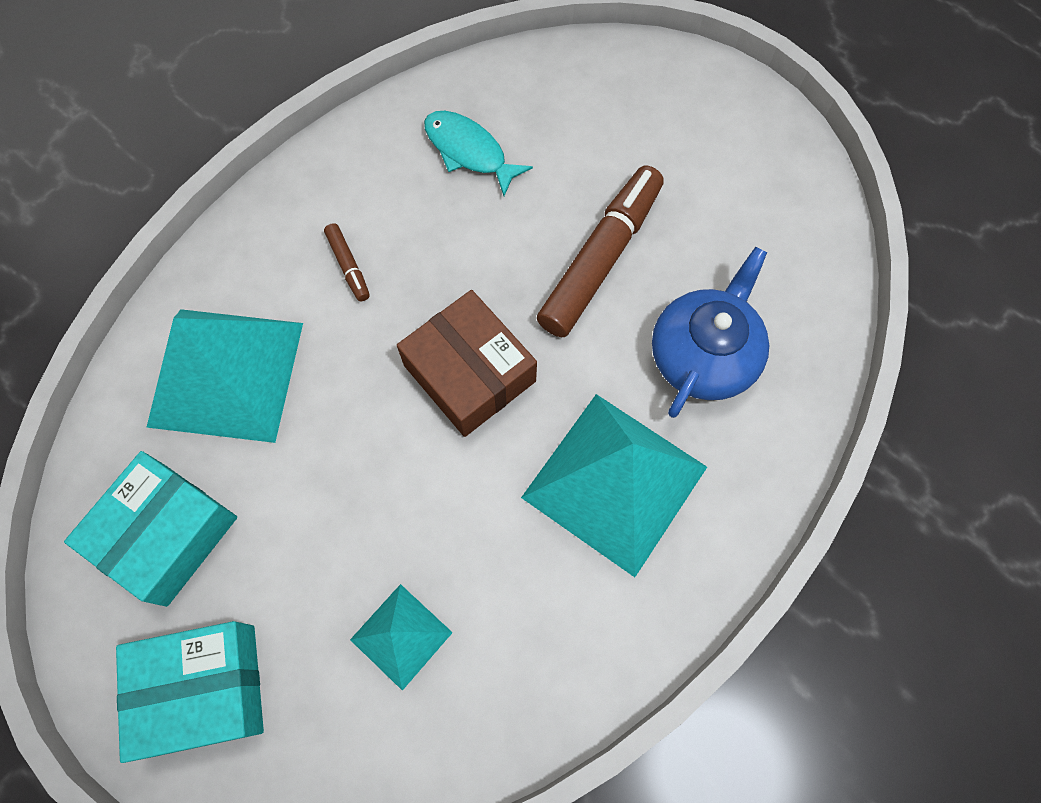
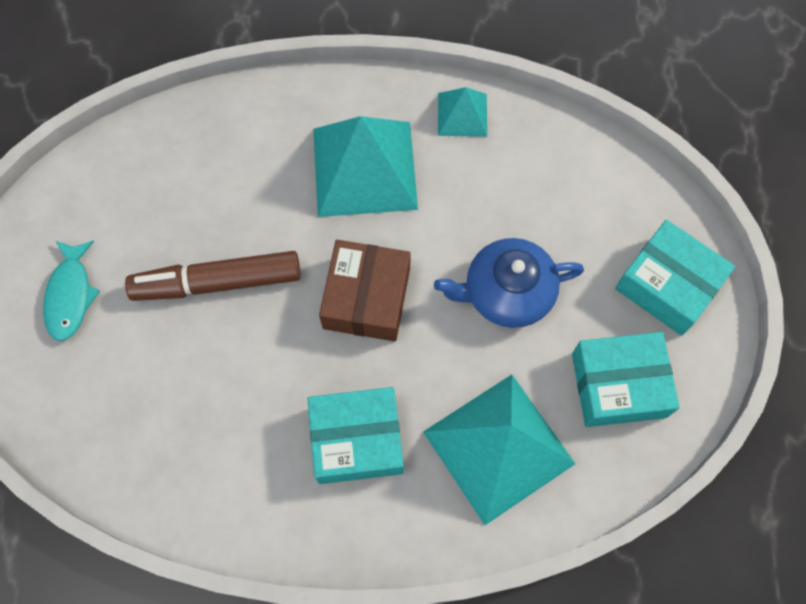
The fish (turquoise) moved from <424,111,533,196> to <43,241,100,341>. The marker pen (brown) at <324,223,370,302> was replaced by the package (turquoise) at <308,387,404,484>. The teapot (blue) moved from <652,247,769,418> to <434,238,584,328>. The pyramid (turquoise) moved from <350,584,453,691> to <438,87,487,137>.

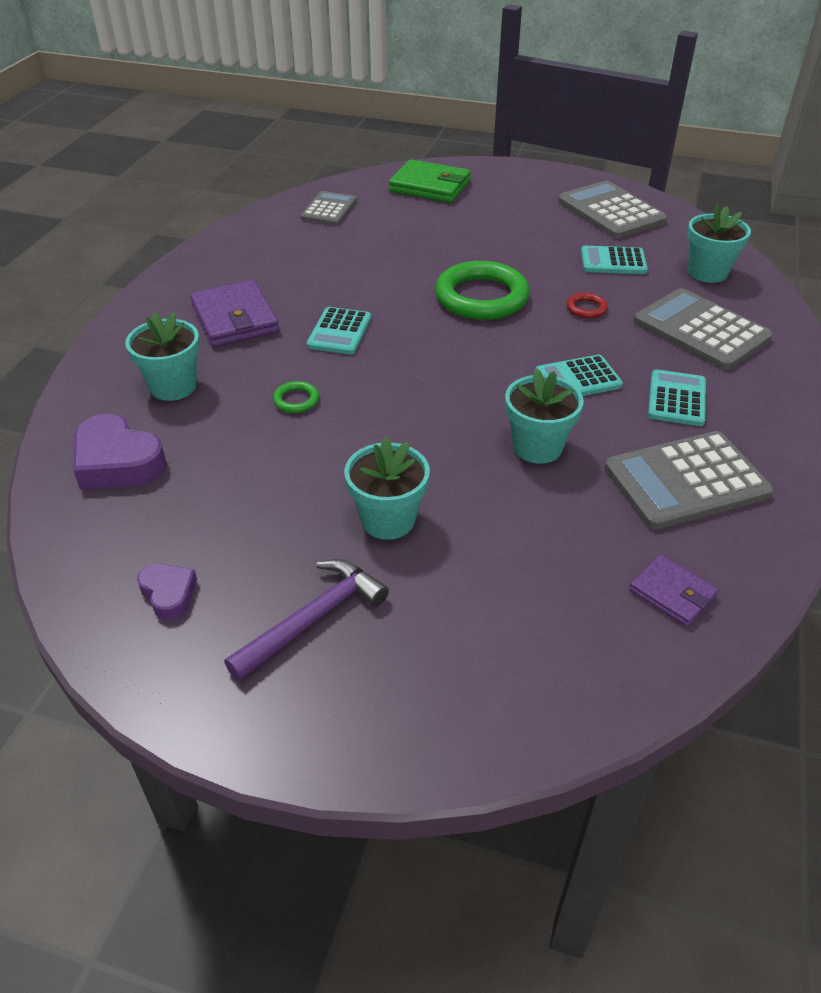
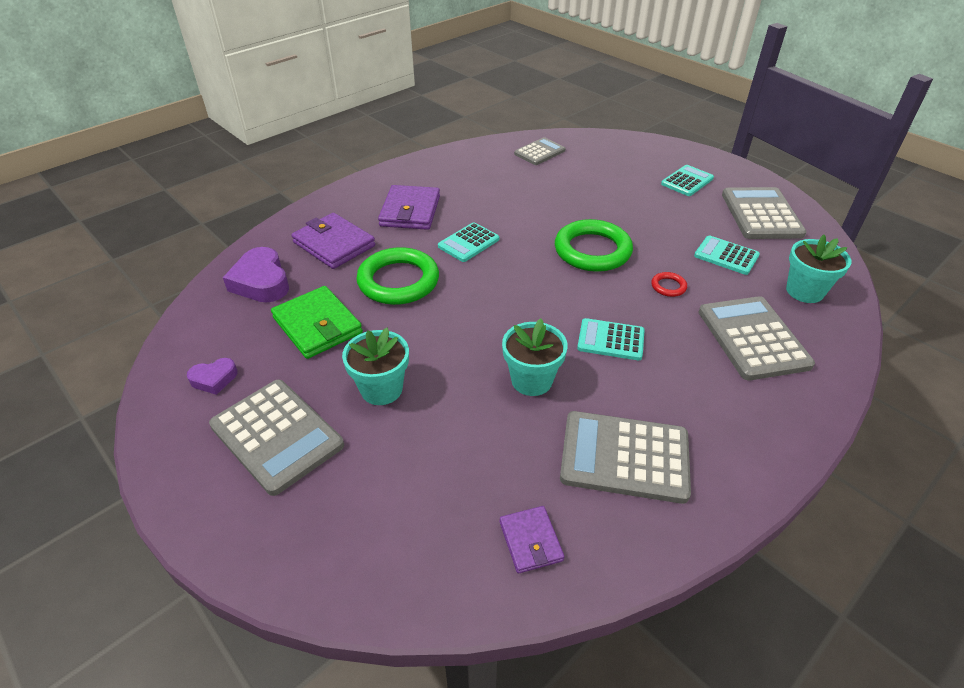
The wallet (emerald) moved from <389,159,471,203> to <271,286,363,359>. The potted plant (turquoise) at <125,312,200,401> was replaced by the wallet (royal purple) at <291,213,375,269>. The calculator (turquoise) moved from <648,370,706,426> to <661,165,714,196>. The ring (emerald) at <273,381,319,413> changed to 2.34 times the size. The hammer (royal purple) at <224,559,389,681> was replaced by the calculator (grey) at <209,379,344,496>. The heart shape (royal purple) at <137,564,197,620> turned 75 degrees clockwise.

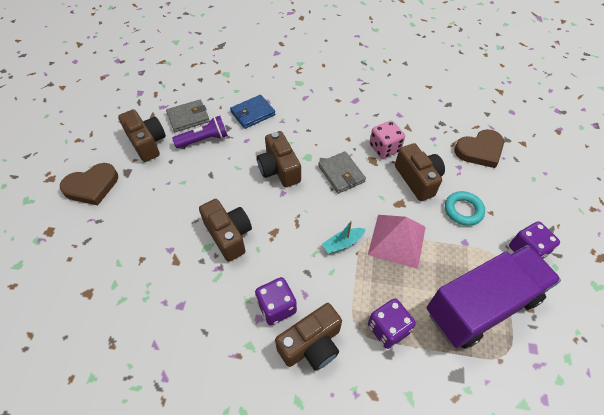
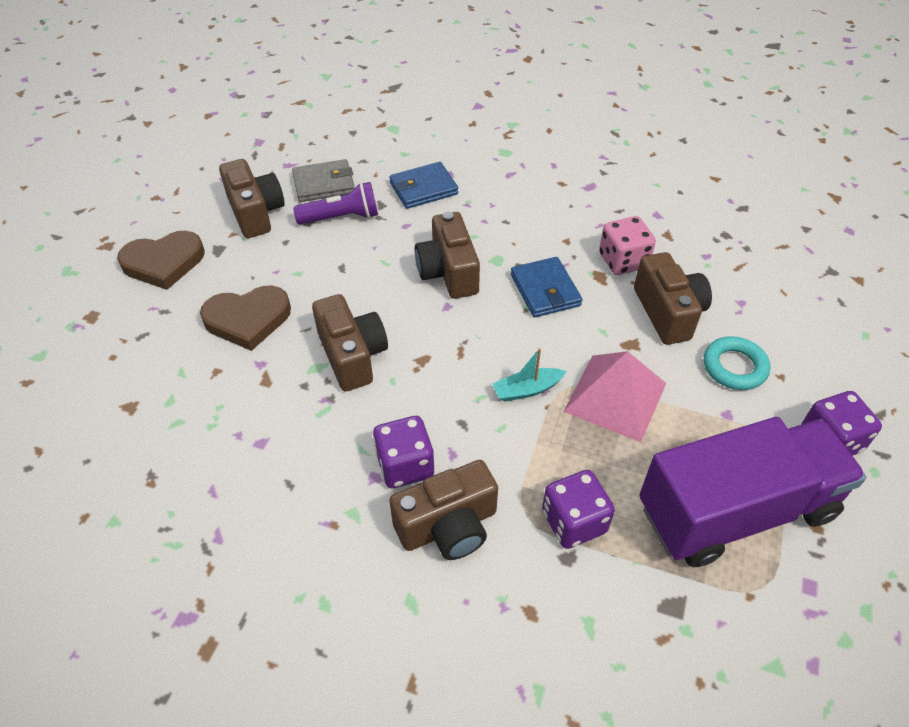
The heart shape (brown) moved from <454,129,504,168> to <200,286,291,351>. The wallet (grey) at <318,151,366,194> became the wallet (blue) at <511,257,582,317>.

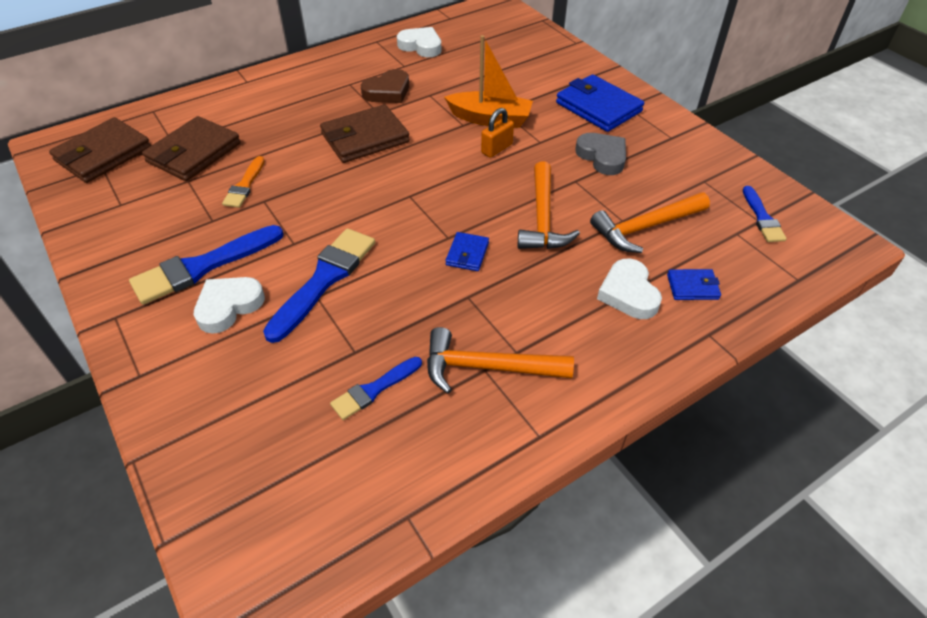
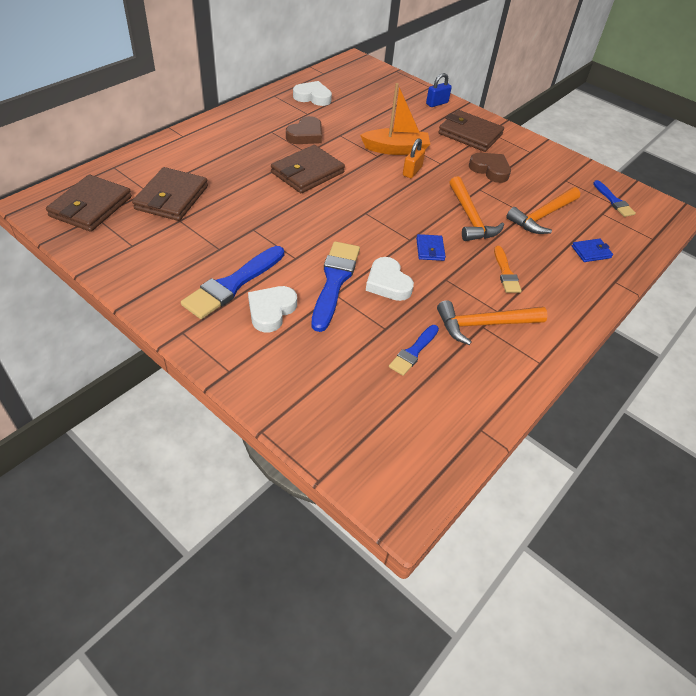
The wallet (blue) at <556,74,644,132> became the wallet (brown) at <438,110,504,152>. The heart shape (grey) at <575,133,626,175> became the heart shape (brown) at <469,153,511,183>. The brush (orange) moved from <222,156,265,208> to <494,246,522,293>. The heart shape (white) moved from <597,259,662,319> to <366,257,414,301>. The small lock (blue) at <426,73,452,107> appeared.

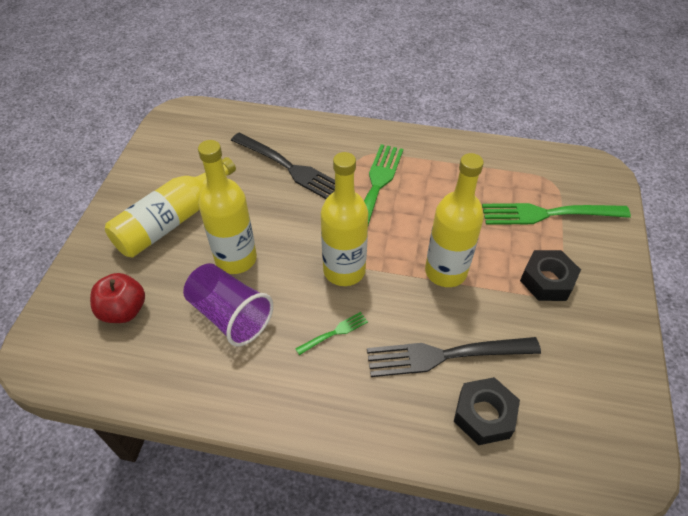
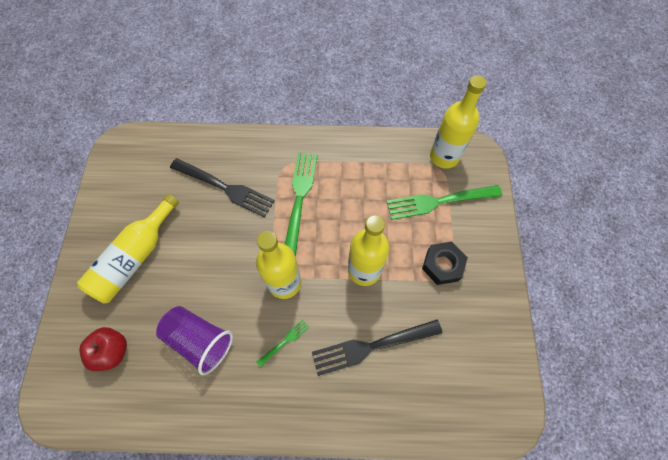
The flask (yellow) moved from <198,140,257,274> to <430,75,487,169>. The hexagon nut (ebony) at <454,377,520,445> disappeared.

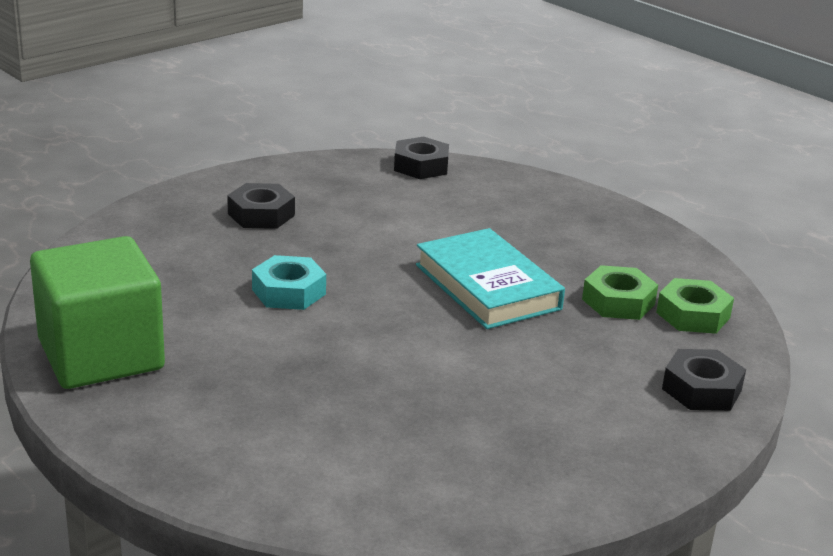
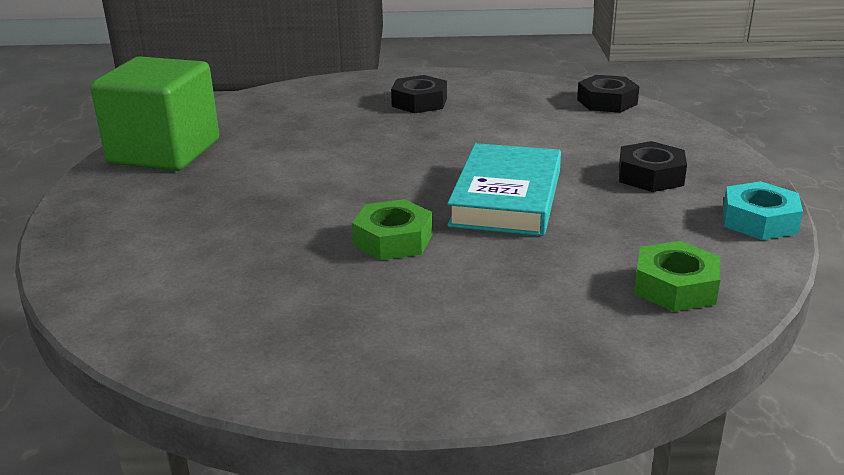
The hexagon nut (turquoise) moved from <252,255,326,310> to <723,181,803,240>. The hexagon nut (emerald) moved from <582,265,658,320> to <352,199,433,260>. The hexagon nut (ebony) moved from <662,349,746,411> to <619,141,687,192>.

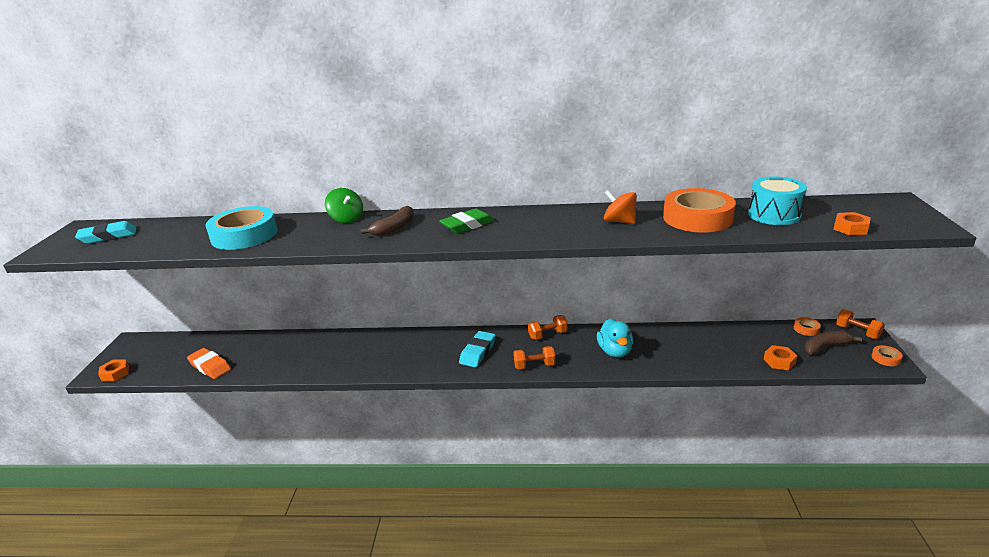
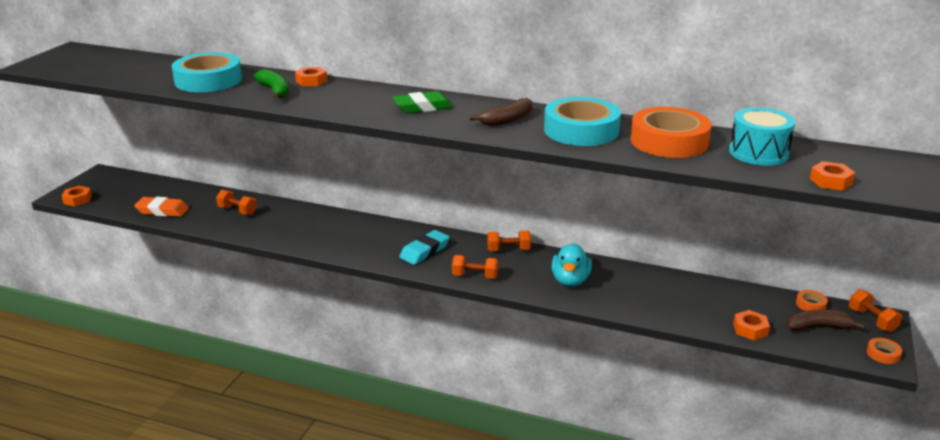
The whirligig (emerald) at <325,188,363,223> was replaced by the hexagon nut (orange) at <295,67,327,86>. The whirligig (orange) at <604,190,637,224> was replaced by the sticky tape (turquoise) at <544,97,621,146>. The banana fruit (brown) moved from <361,206,414,236> to <470,98,532,126>. The eraser (turquoise) at <75,221,137,244> disappeared. The eraser (orange) at <187,348,231,379> turned 45 degrees counterclockwise. The banana fruit (emerald) at <254,69,289,99> appeared. The hand weight (orange) at <216,190,257,215> appeared.

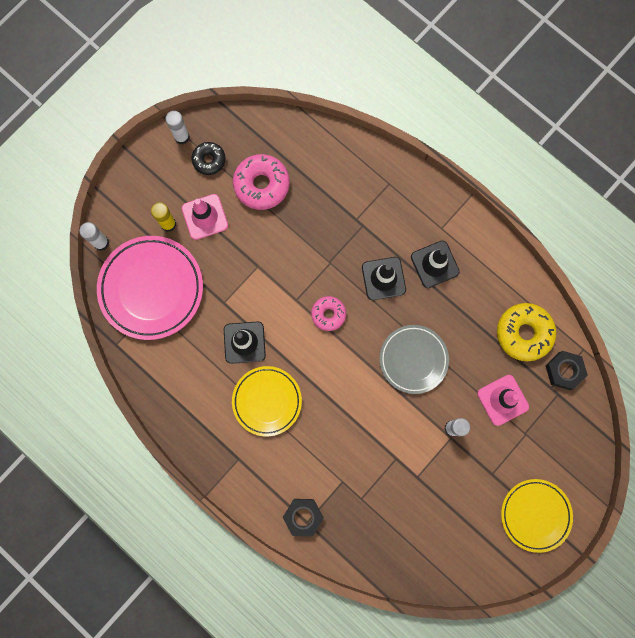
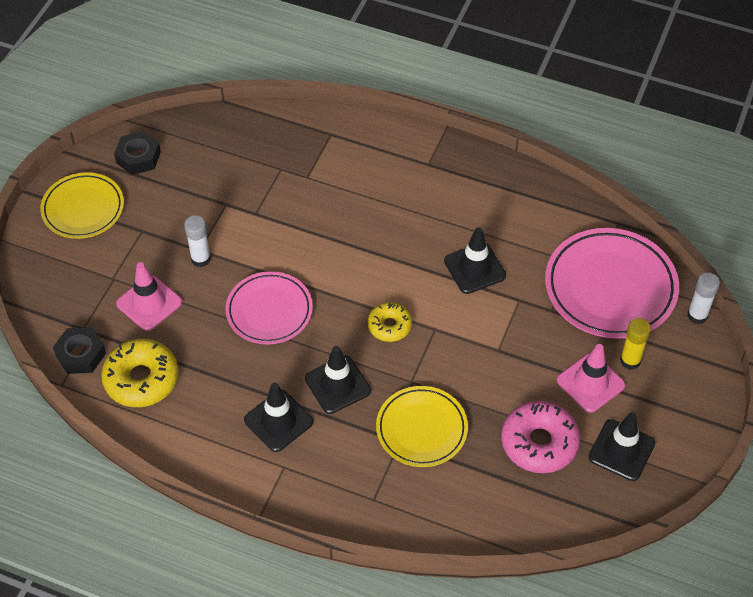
The glue (white) at <165,111,190,145> disappeared. The donut (ebony) at <191,142,226,175> was replaced by the road cone (ebony) at <589,413,655,481>. The donut (rose-pink) at <311,296,346,331> became the donut (yellow) at <368,302,412,342>. The flat dish (grey) at <380,325,449,394> became the flat dish (rose-pink) at <226,271,313,345>. The flat dish (yellow) moved from <232,366,302,436> to <376,386,468,467>. The hexagon nut (ebony) moved from <283,499,324,537> to <114,131,161,175>.

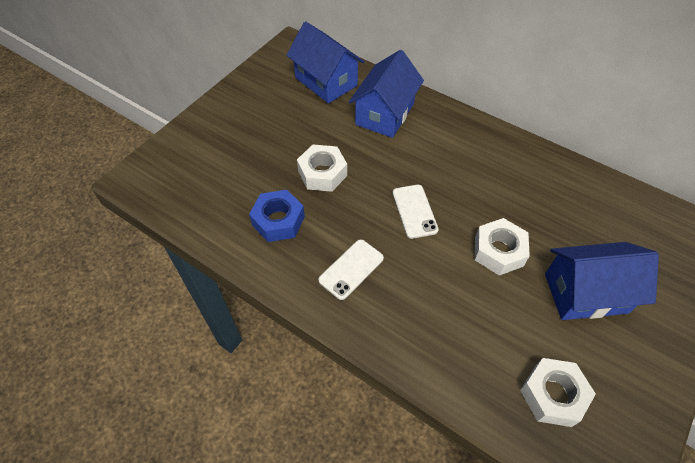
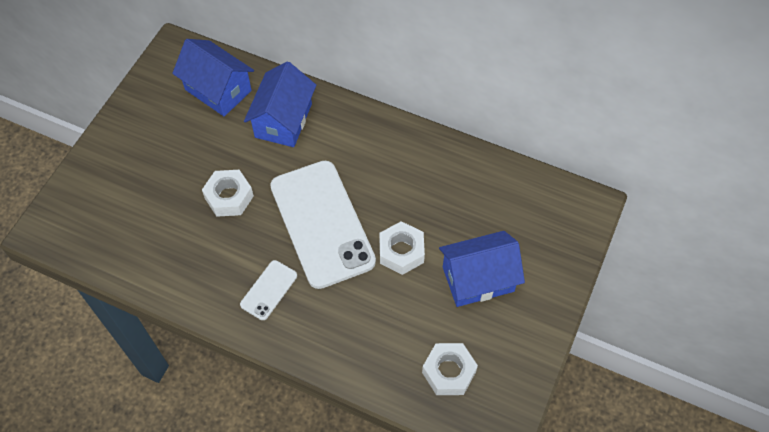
The mobile phone (white) at <393,185,439,239> changed to 2.28 times the size. The hexagon nut (blue) at <249,190,305,242> disappeared.

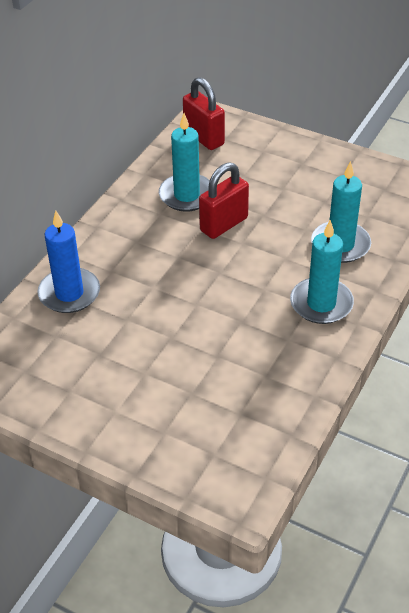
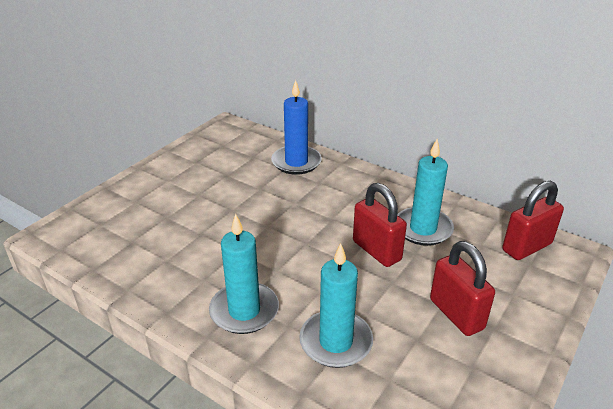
The small lock (red) at <430,241,495,336> appeared.

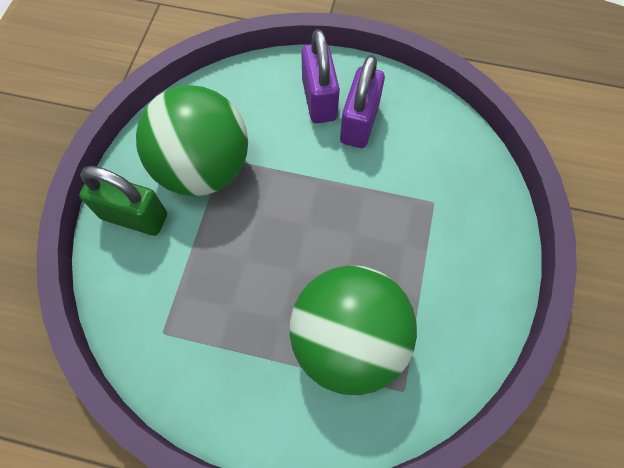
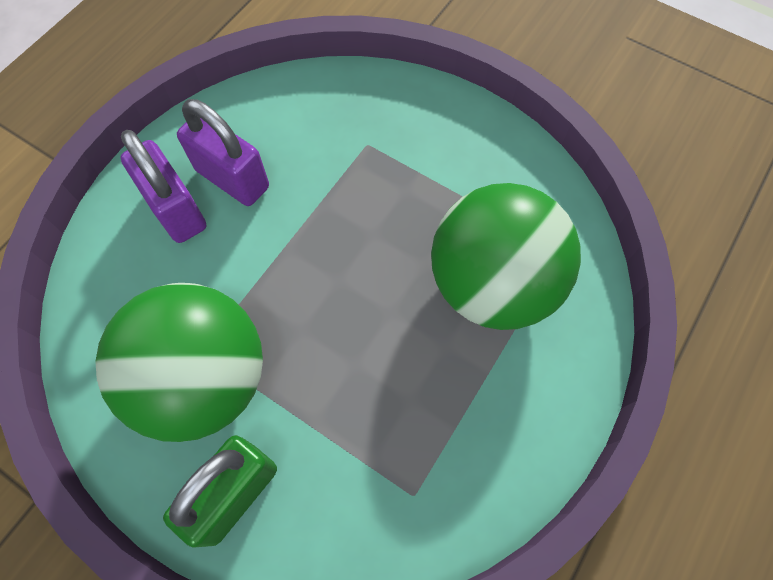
The small lock (royal purple) at <301,29,340,123> turned 45 degrees clockwise.

